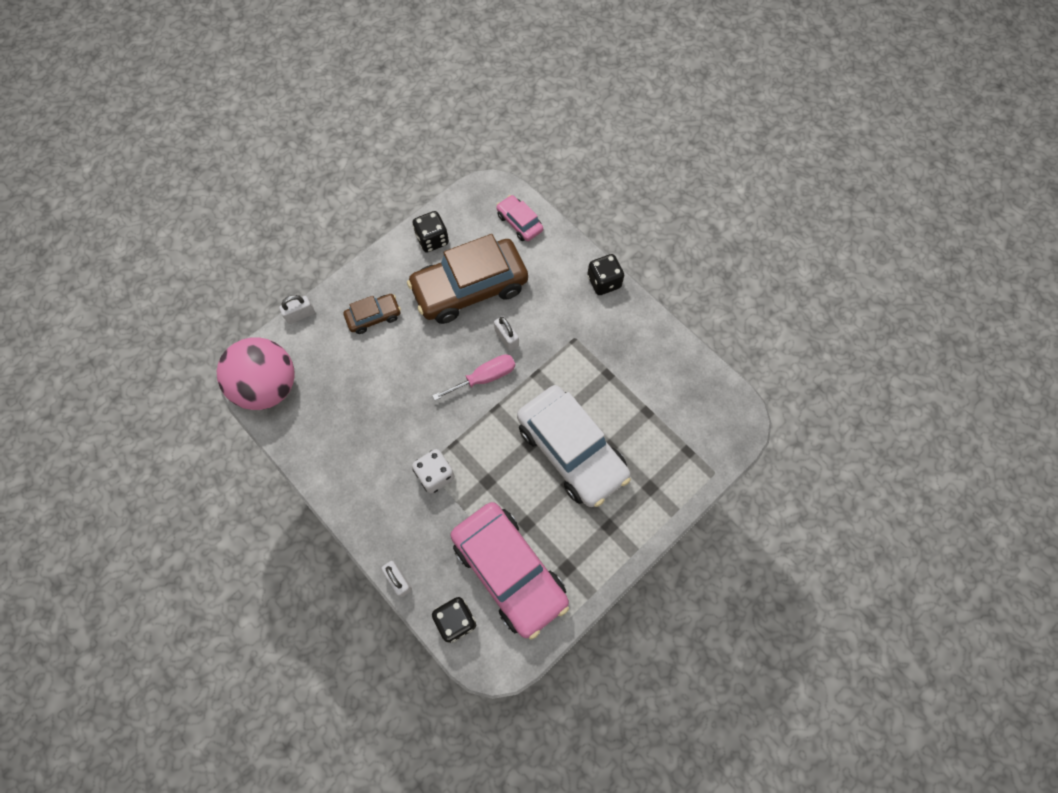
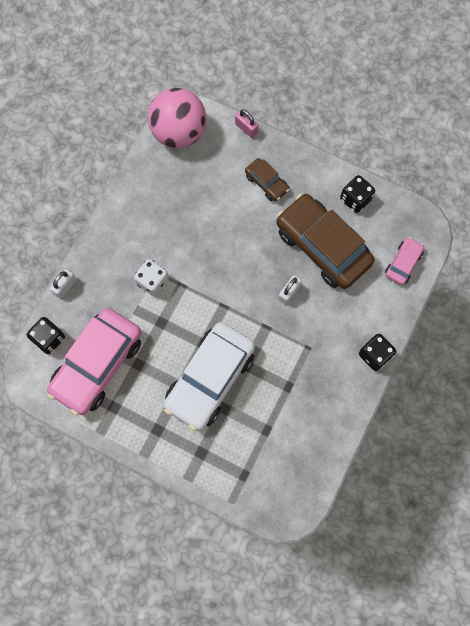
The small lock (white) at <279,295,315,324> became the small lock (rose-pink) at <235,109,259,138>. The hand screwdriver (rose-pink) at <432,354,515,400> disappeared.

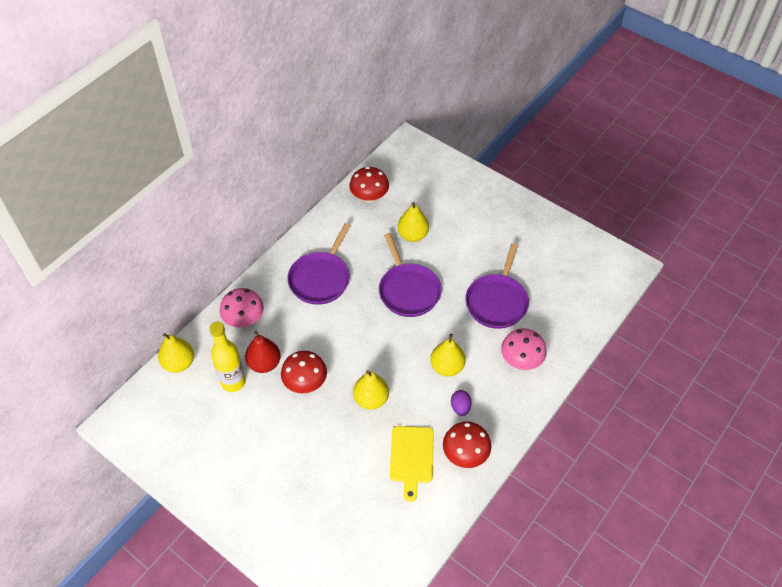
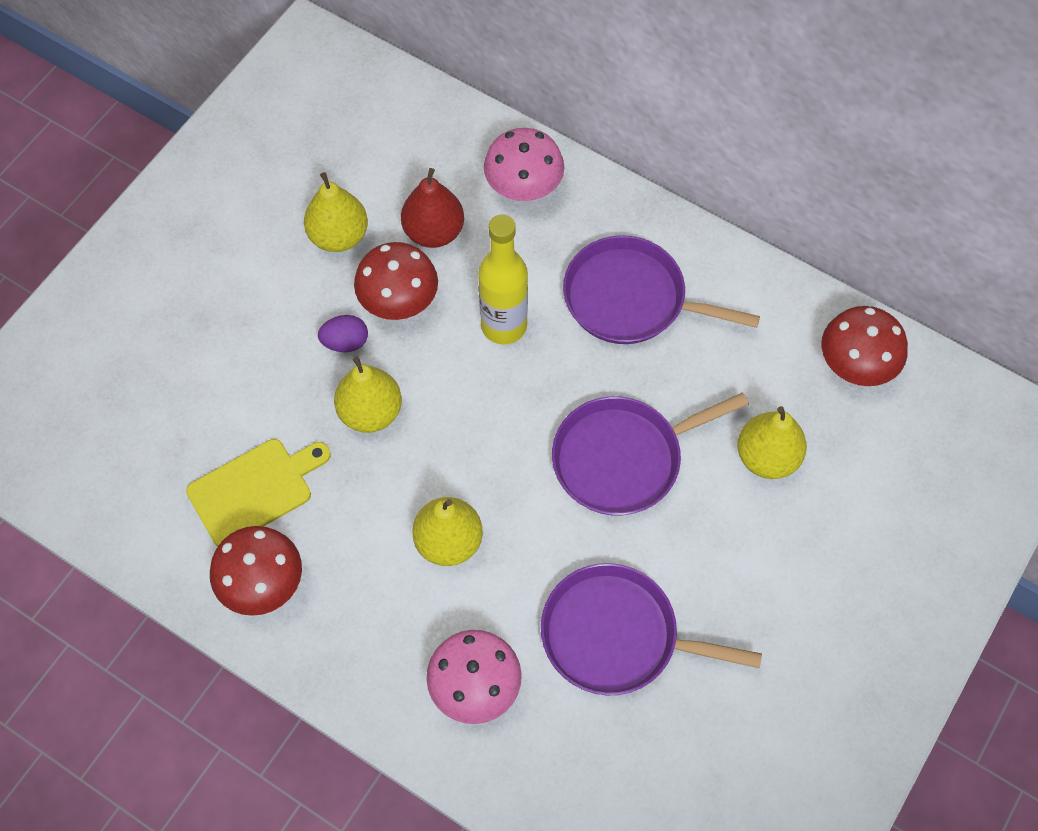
The flask (yellow) moved from <210,322,246,392> to <478,214,528,345>. The pear (yellow) moved from <158,333,194,373> to <304,172,368,252>. The egg (royal purple) moved from <451,390,472,416> to <318,315,368,352>. The chopping board (yellow) at <390,426,434,502> turned 150 degrees clockwise.

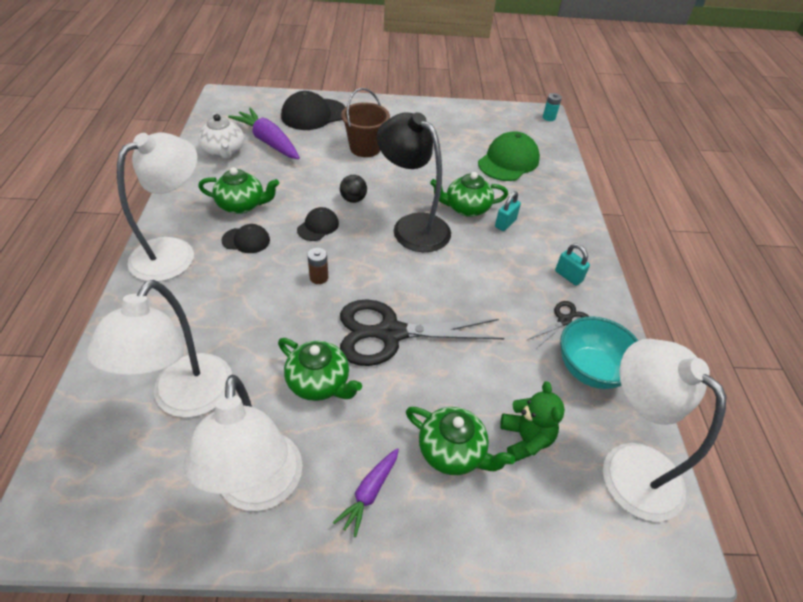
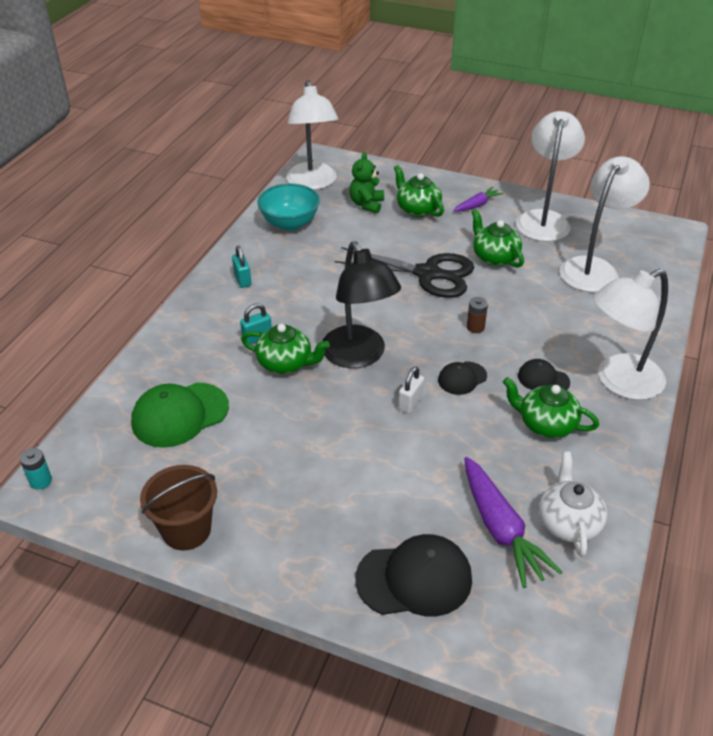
The pail (brown) moved from <341,88,390,157> to <140,465,217,550>. The play ball (ebony) at <340,175,367,203> was replaced by the small lock (white) at <398,367,424,414>. The scissors (ebony) at <526,301,589,349> disappeared.

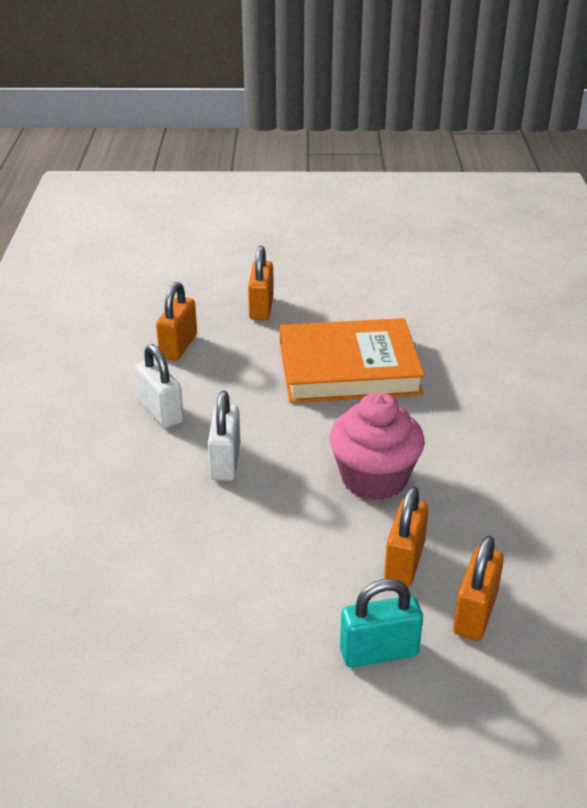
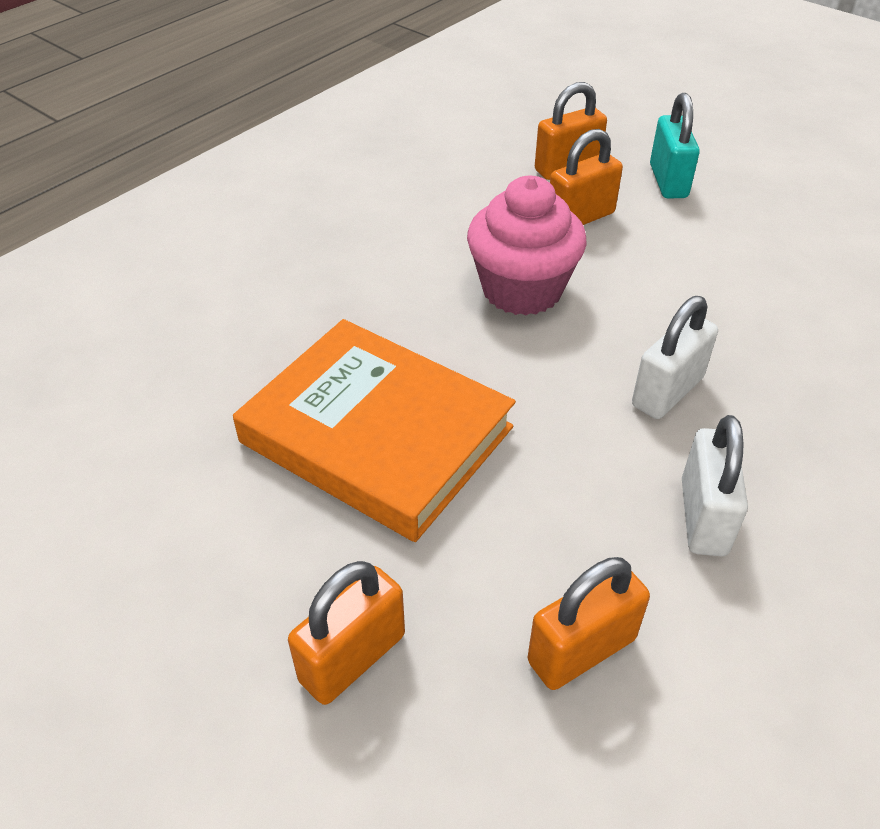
The small lock (turquoise) at <340,579,423,668> turned 60 degrees clockwise.

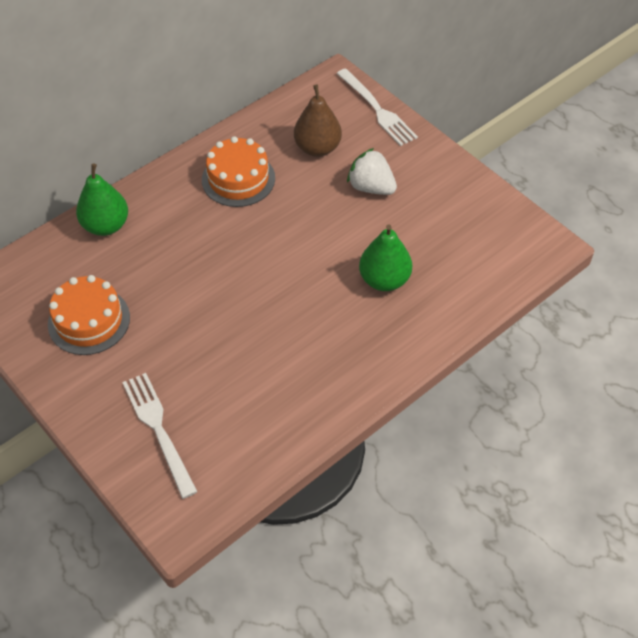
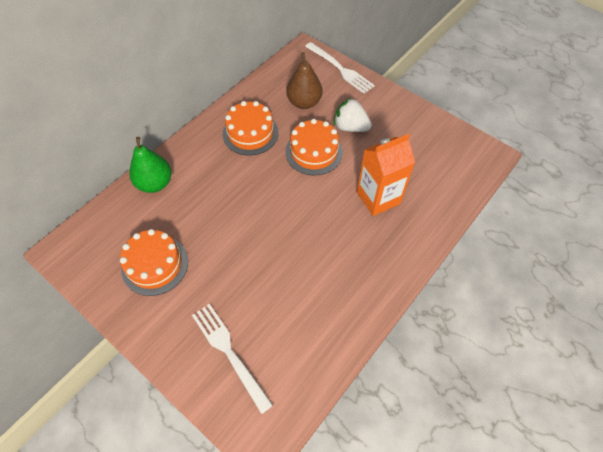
The pear (emerald) at <359,225,412,291> was replaced by the juice carton (orange) at <357,134,415,216>. The layer cake (orange) at <285,119,343,175> appeared.

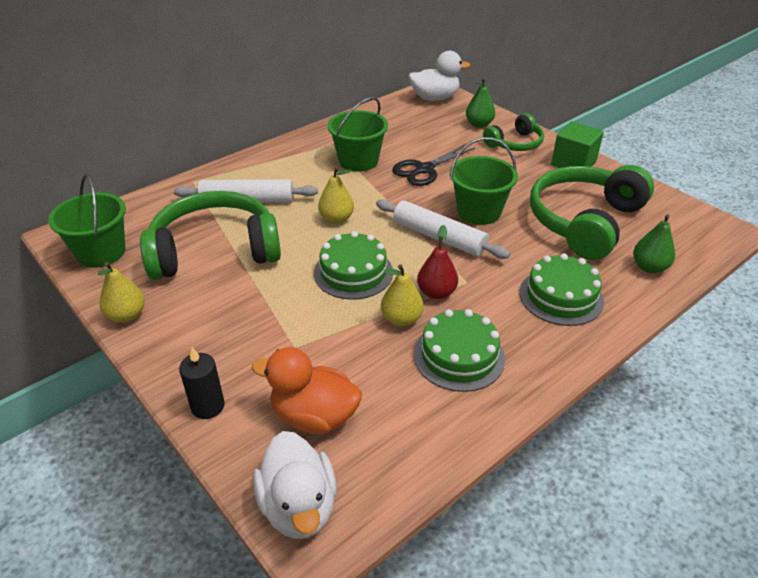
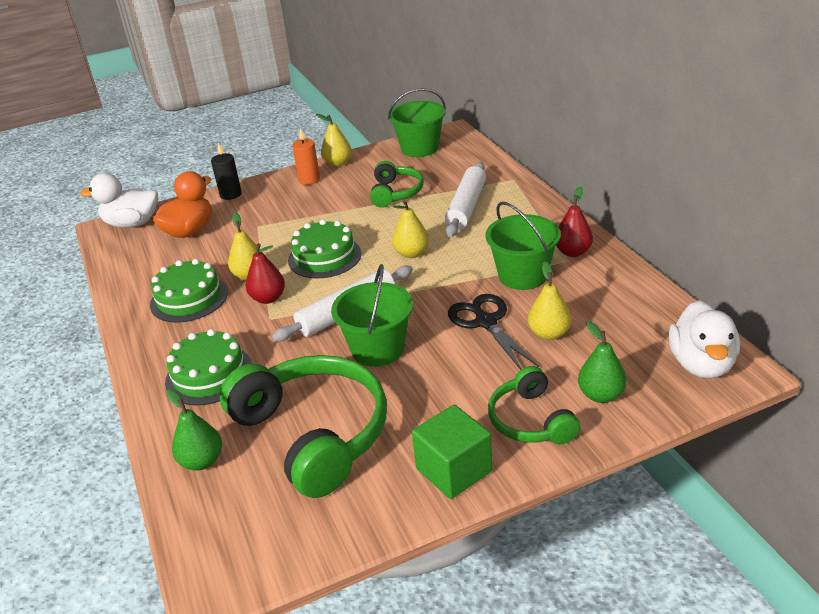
The headphones (emerald) at <140,191,281,280> changed to 0.54 times the size. The candle (orange) at <292,128,320,185> appeared. The pear (red) at <556,186,593,257> appeared. The pear (yellow) at <528,261,571,340> appeared.

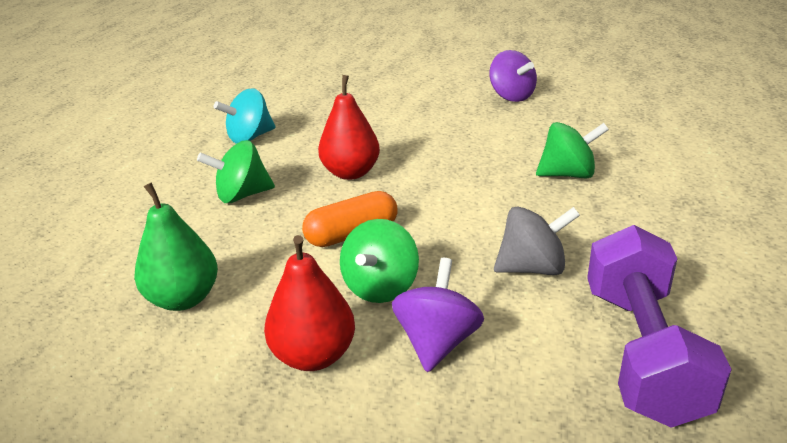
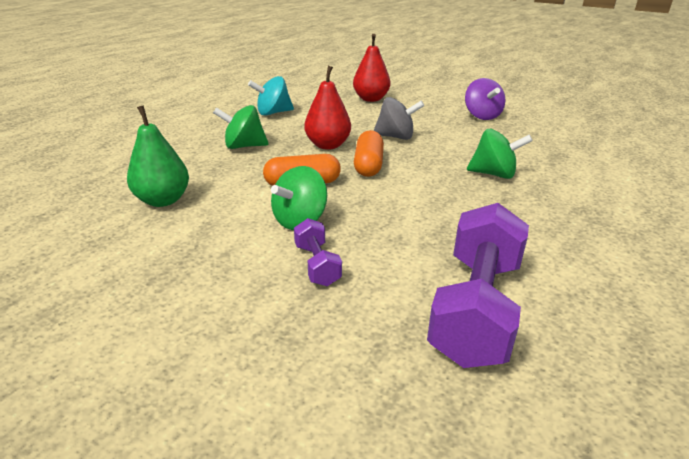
The whirligig (grey) moved from <494,206,580,275> to <373,97,424,140>. The pear (red) moved from <264,235,355,371> to <353,34,390,102>. The whirligig (royal purple) at <392,258,484,372> was replaced by the hand weight (royal purple) at <294,218,342,286>. The pill (orange) at <354,130,384,177> appeared.

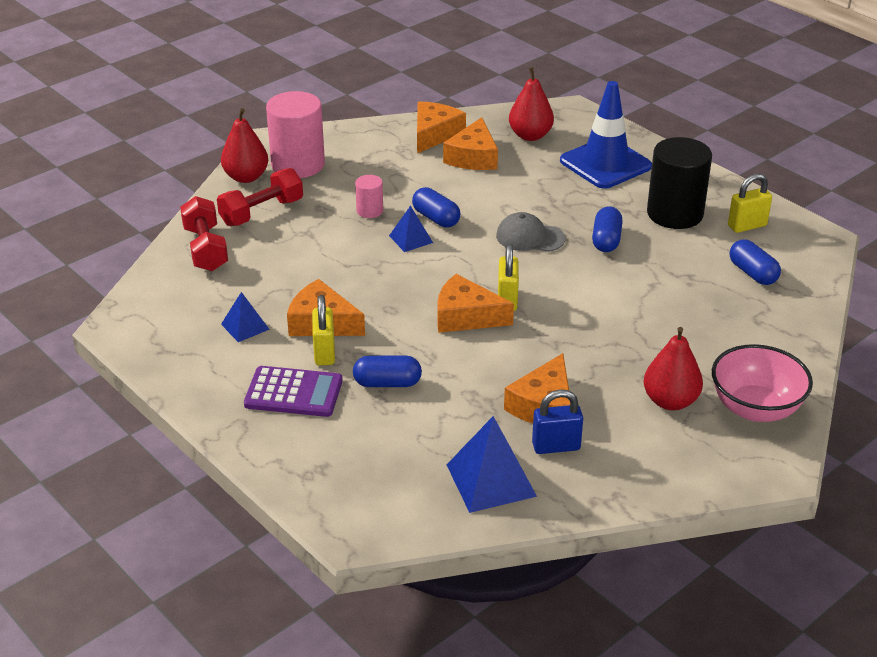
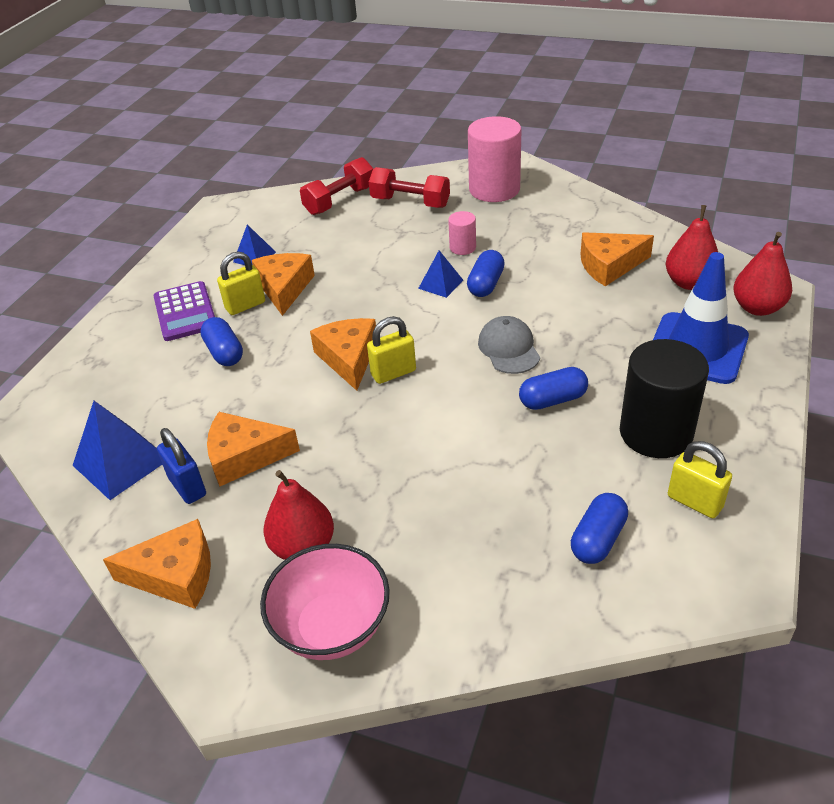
The cheese (orange) moved from <417,102,466,153> to <103,519,211,609>. The pear (red) moved from <221,108,268,183> to <733,232,792,316>.

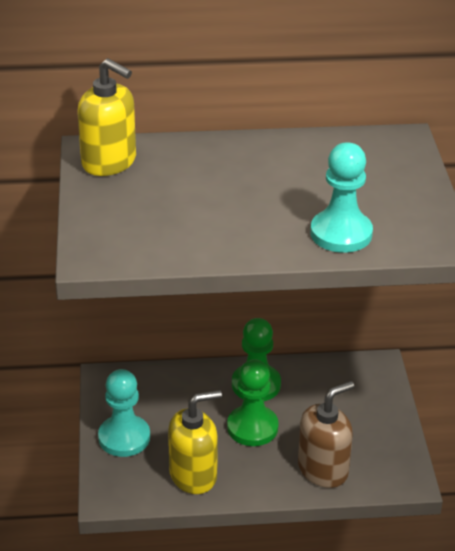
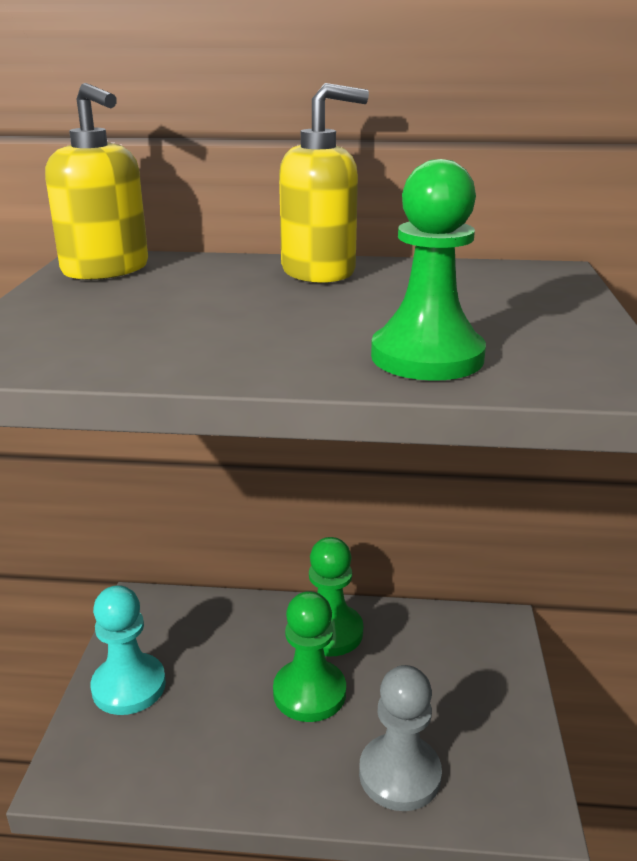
The pawn (turquoise) at <310,142,373,253> became the pawn (emerald) at <371,159,486,381>. The soap dispenser (brown) at <298,381,354,488> was replaced by the pawn (grey) at <359,665,442,811>. The soap dispenser (yellow) moved from <168,390,222,494> to <279,83,369,283>.

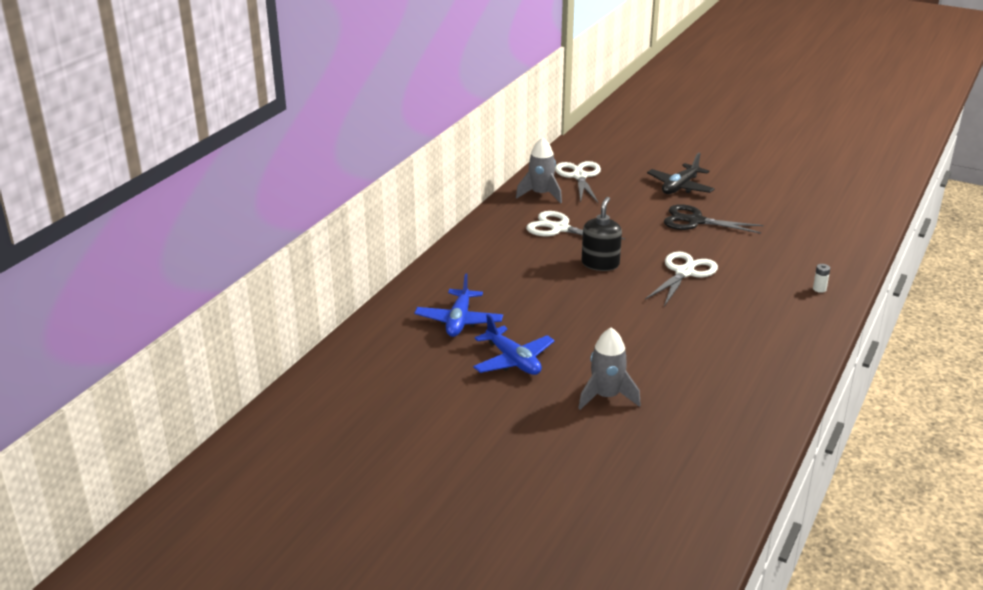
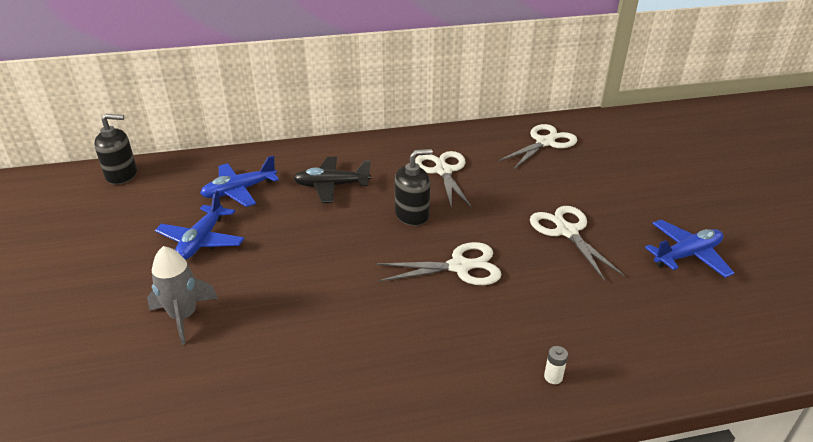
The rocket (grey) at <516,137,562,203> disappeared. The plane (ebony) moved from <647,153,715,194> to <293,157,371,203>. The scissors (ebony) at <664,204,763,234> became the scissors (white) at <530,206,625,281>. The soap dispenser (ebony) at <94,114,137,184> appeared. The plane (blue) at <645,220,734,278> appeared.

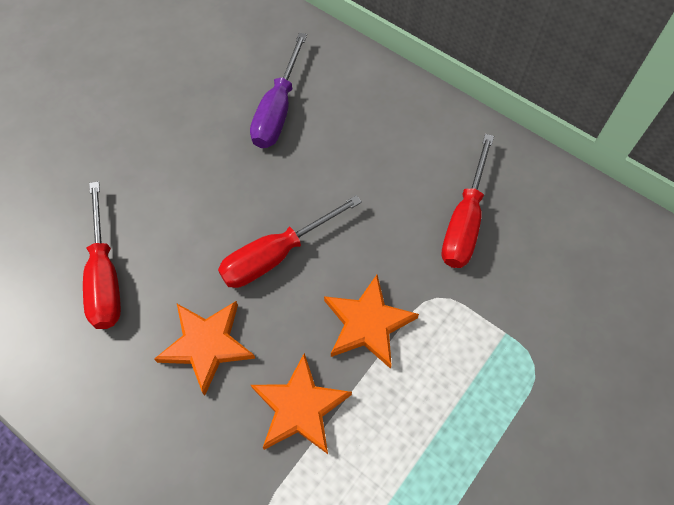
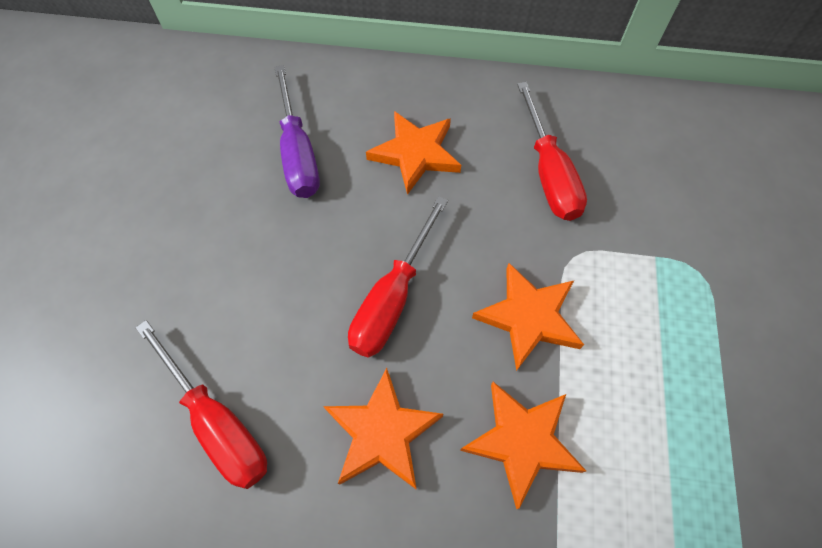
The star shape (orange) at <366,111,461,195> appeared.

